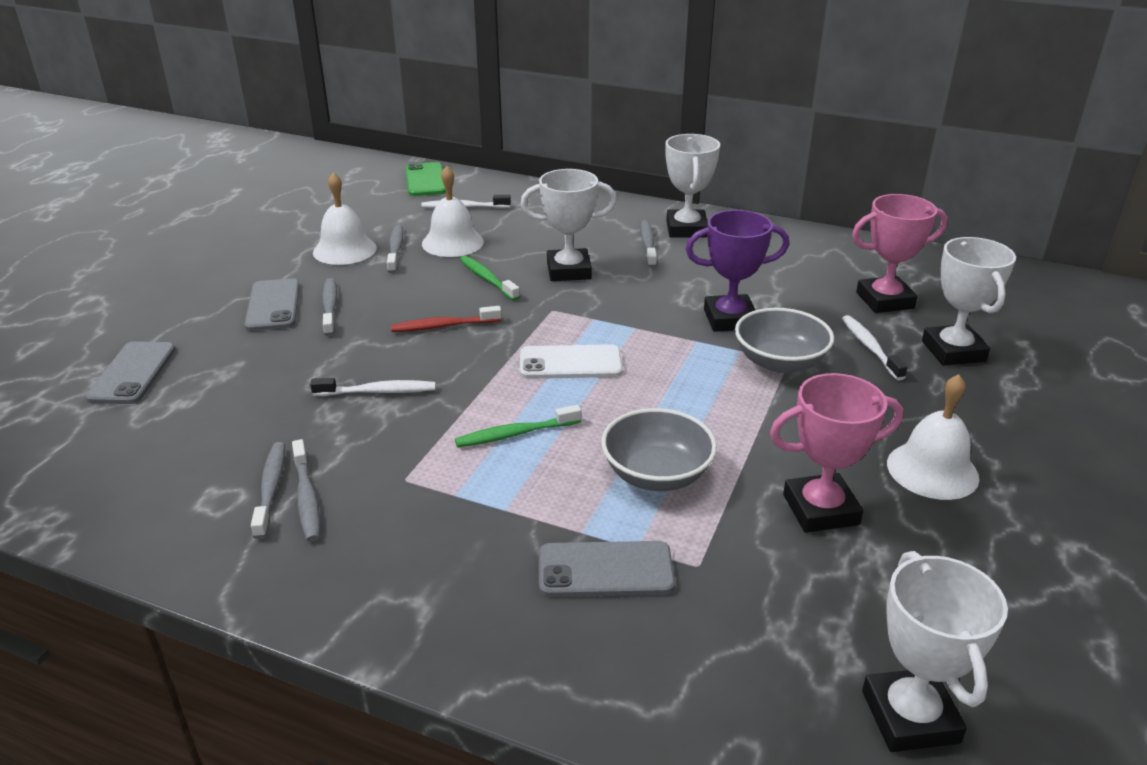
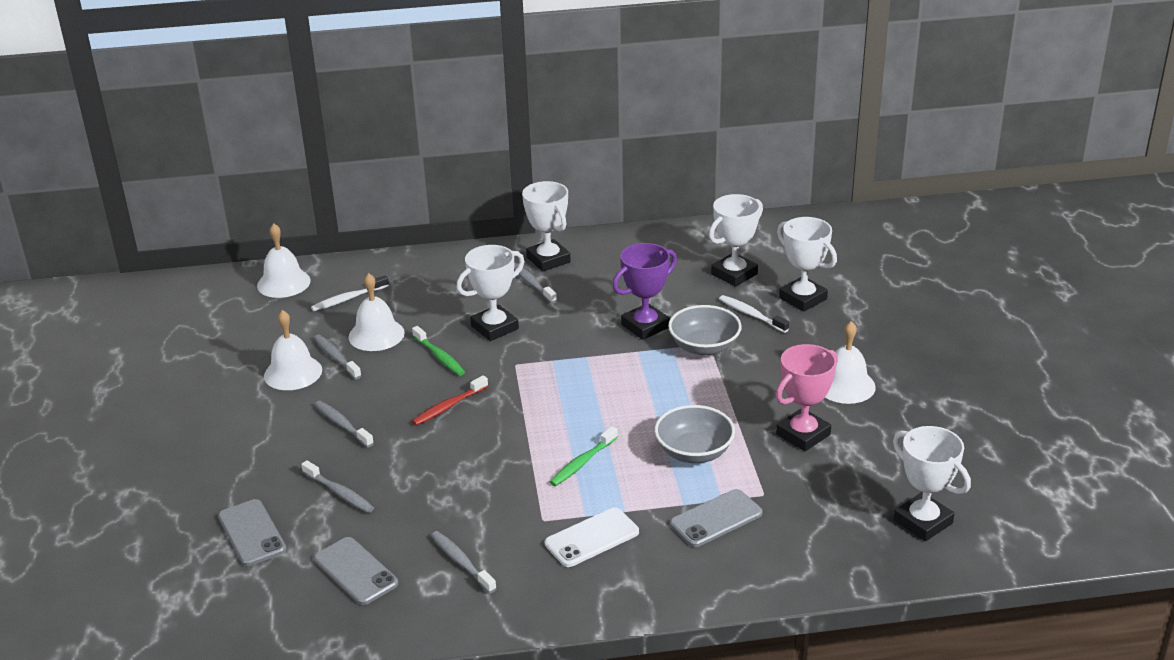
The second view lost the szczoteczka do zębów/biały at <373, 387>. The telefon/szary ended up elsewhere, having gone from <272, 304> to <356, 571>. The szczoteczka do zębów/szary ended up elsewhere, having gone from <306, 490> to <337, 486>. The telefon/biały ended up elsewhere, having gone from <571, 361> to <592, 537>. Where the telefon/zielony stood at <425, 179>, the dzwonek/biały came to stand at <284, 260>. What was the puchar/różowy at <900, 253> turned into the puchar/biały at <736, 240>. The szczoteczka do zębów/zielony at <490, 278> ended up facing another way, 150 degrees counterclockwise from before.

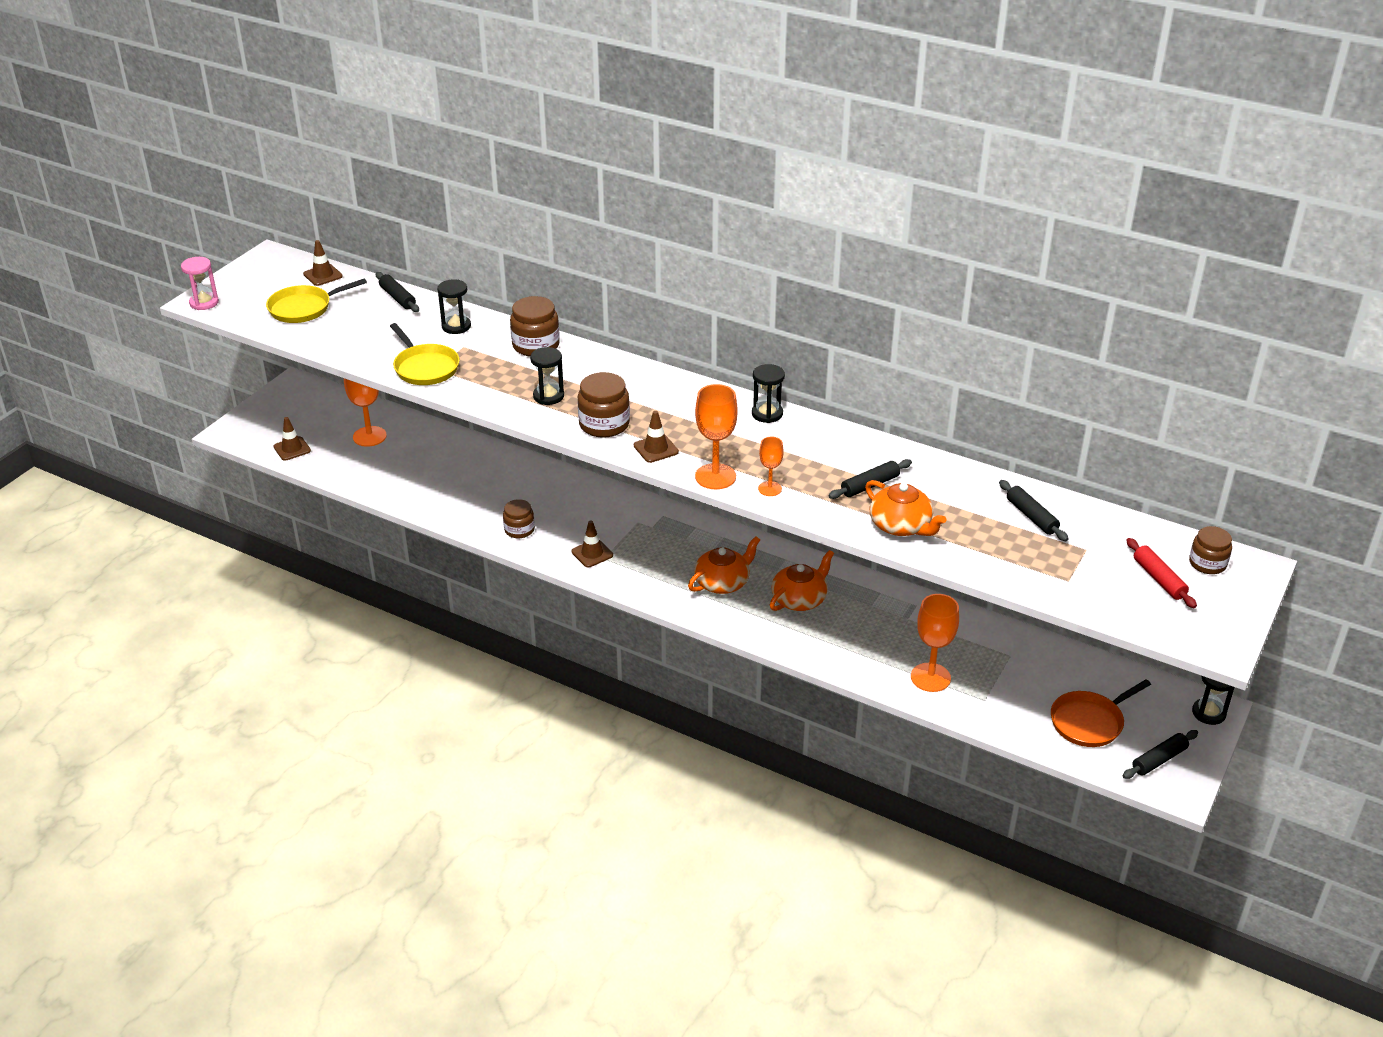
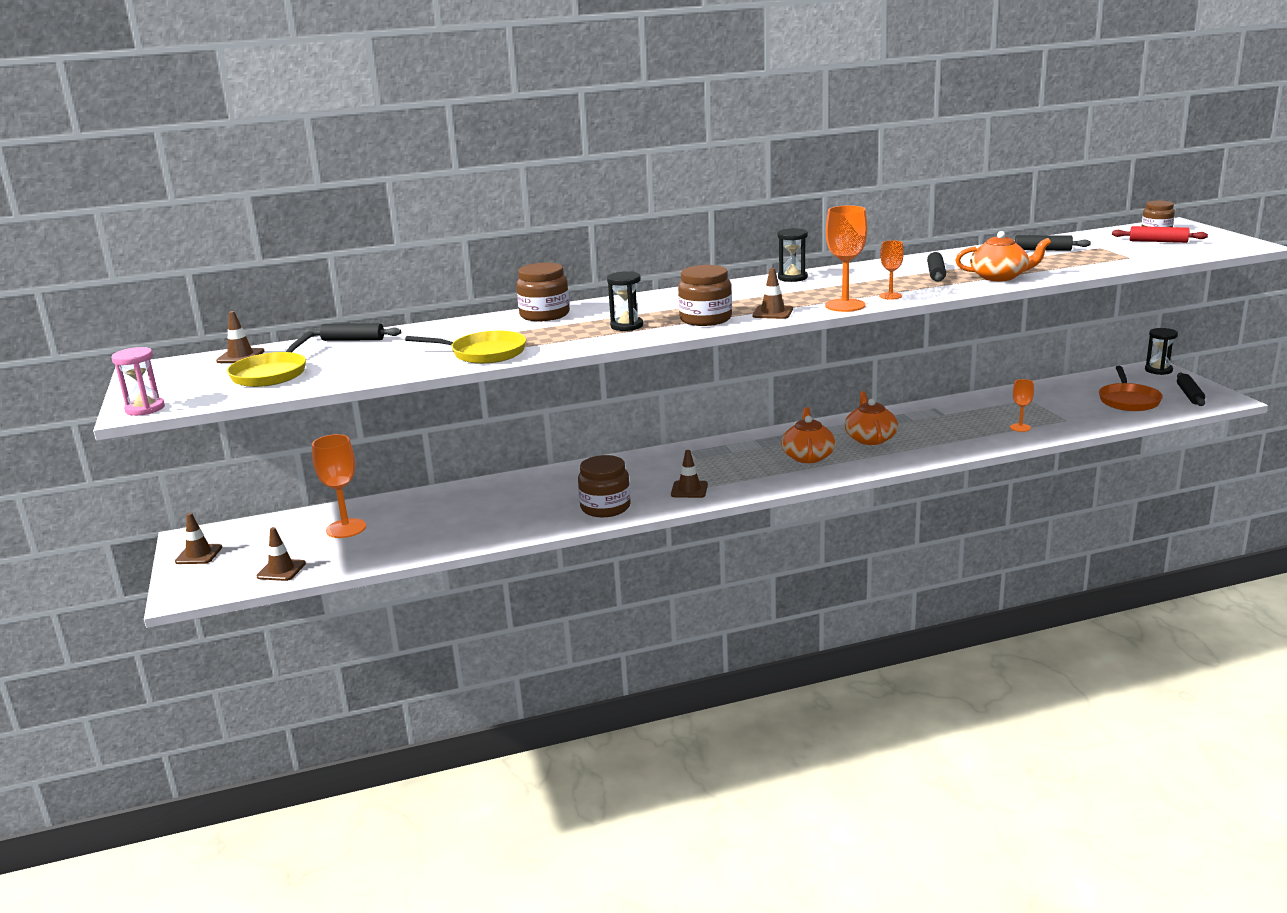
The second view lost the klepsydra/czarny at <454, 307>. The second view gained the pachołek/brązowy at <198, 538>. The size of the słoik/brązowy at <519, 518> changed by a factor of 1.52. The size of the kielich/pomarańczowy at <935, 643> changed by a factor of 0.57.

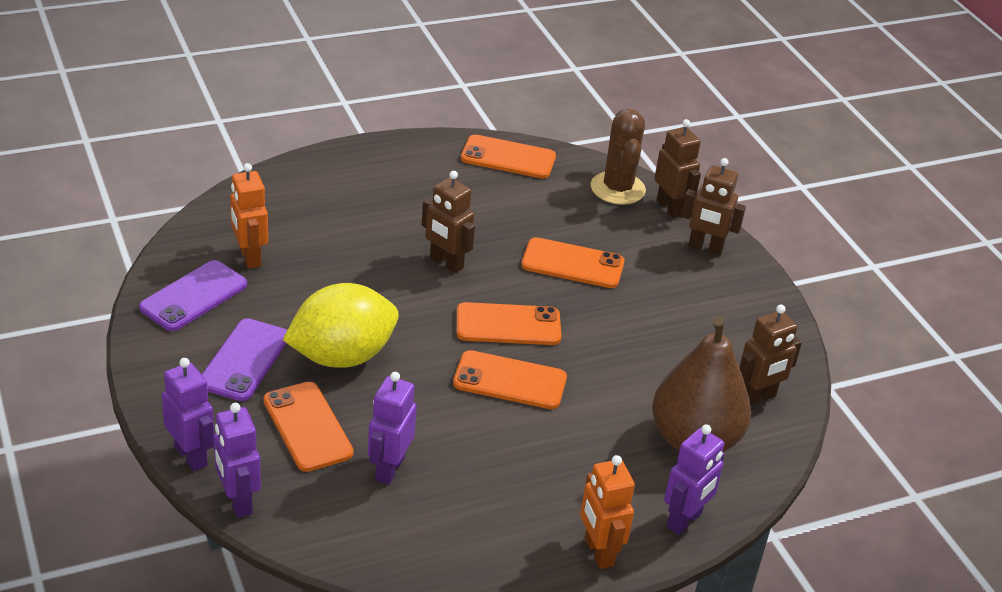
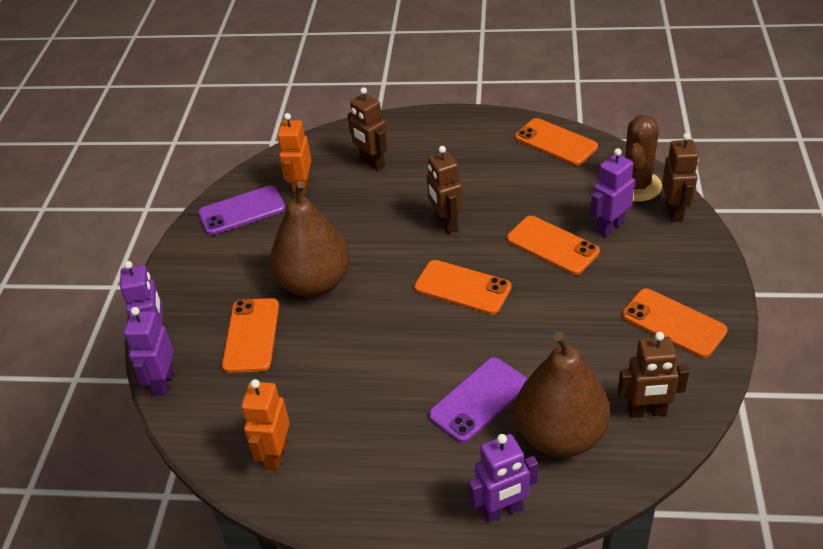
The telefon/fioletowy ended up elsewhere, having gone from <244, 359> to <478, 400>. The robot/fioletowy ended up elsewhere, having gone from <392, 428> to <612, 192>. The telefon/pomarańczowy ended up elsewhere, having gone from <510, 379> to <675, 323>. The robot/pomarańczowy ended up elsewhere, having gone from <607, 512> to <265, 425>. The robot/brązowy ended up elsewhere, having gone from <713, 207> to <367, 129>. Where the cytryna/żółty stood at <341, 325>, the gruszka/brązowy came to stand at <310, 239>.

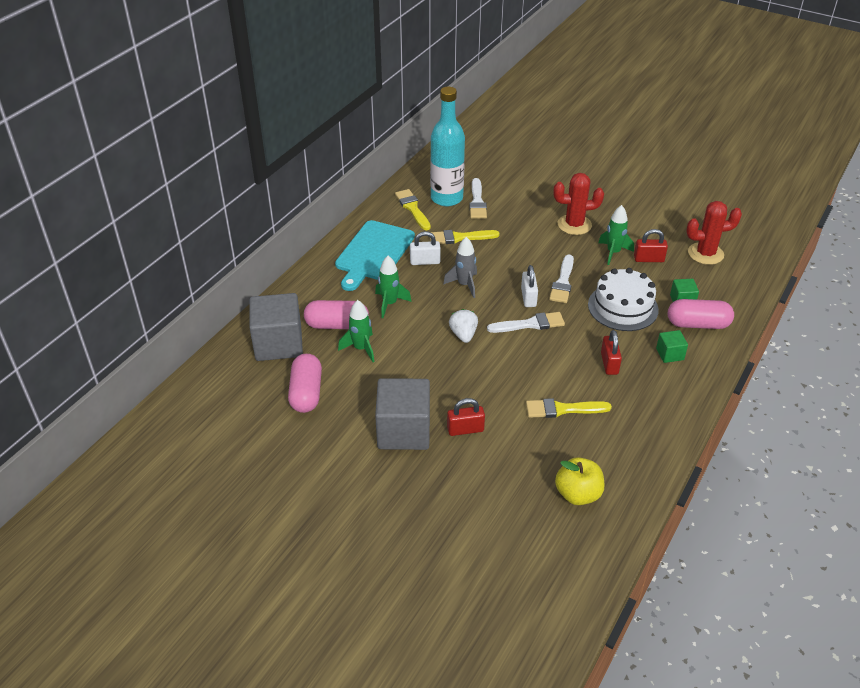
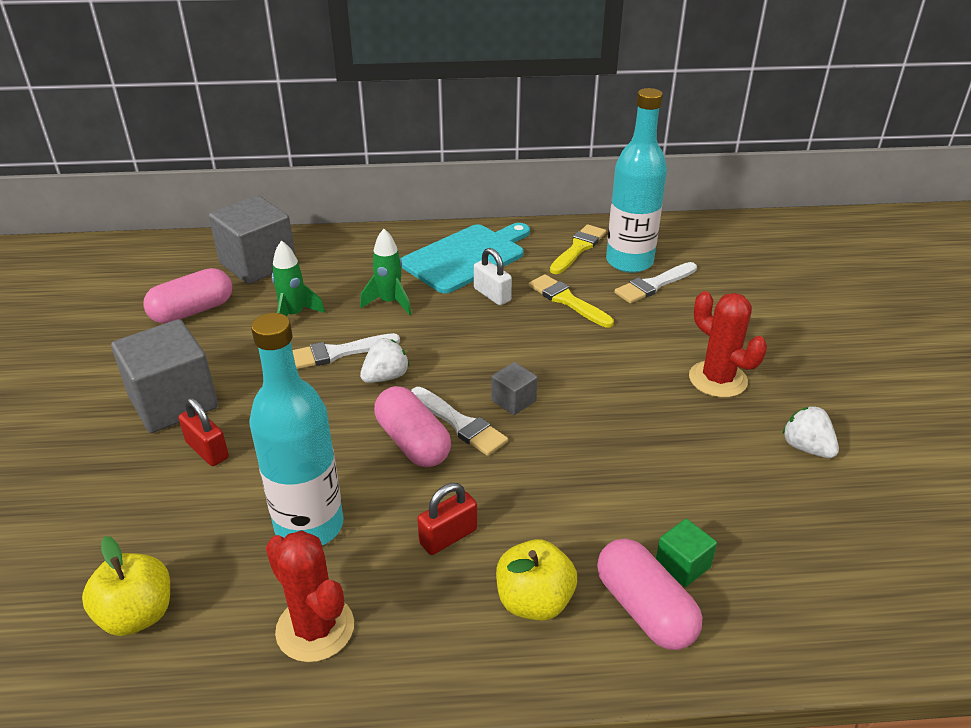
The second view lost the rakieta/szary at <460, 267>. The second view lost the tort/biały at <623, 299>. The second view lost the rakieta/zielony at <616, 235>. The second view lost the kłódka/czerwony at <651, 245>. The second view gained the truskawka/biały at <810, 432>. The kapsułka/różowy ended up elsewhere, having gone from <336, 314> to <412, 426>. The pędzel/biały ended up elsewhere, having gone from <561, 278> to <346, 351>. The kaktus/czerwony ended up elsewhere, having gone from <714, 233> to <310, 596>. Where the kłódka/biały stood at <529, 286>, the sześcian/szary came to stand at <514, 388>. Where the pędzel/żółty stood at <569, 408>, the butelka/turkusowy came to stand at <296, 429>. Where the sześcian/zielony stood at <672, 346>, the jabłko/żółty came to stand at <536, 580>. The deska do krojenia/turkusowy at <375, 255> ended up facing another way, 150 degrees clockwise from before.

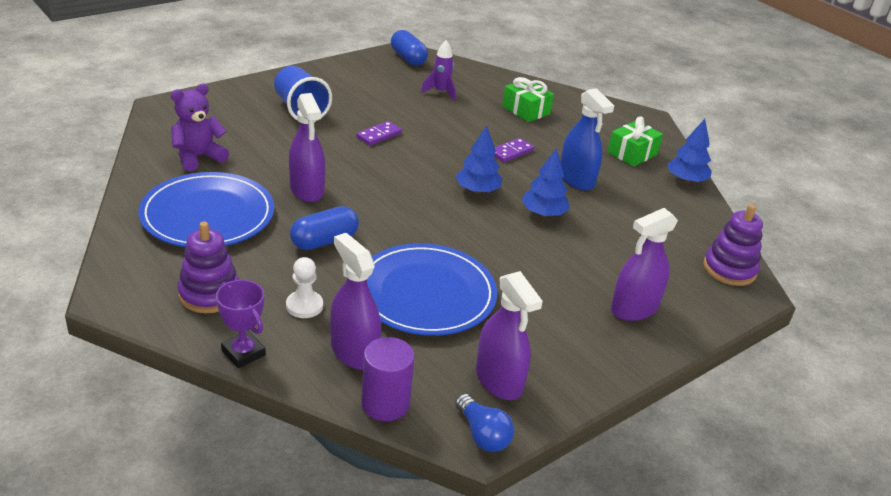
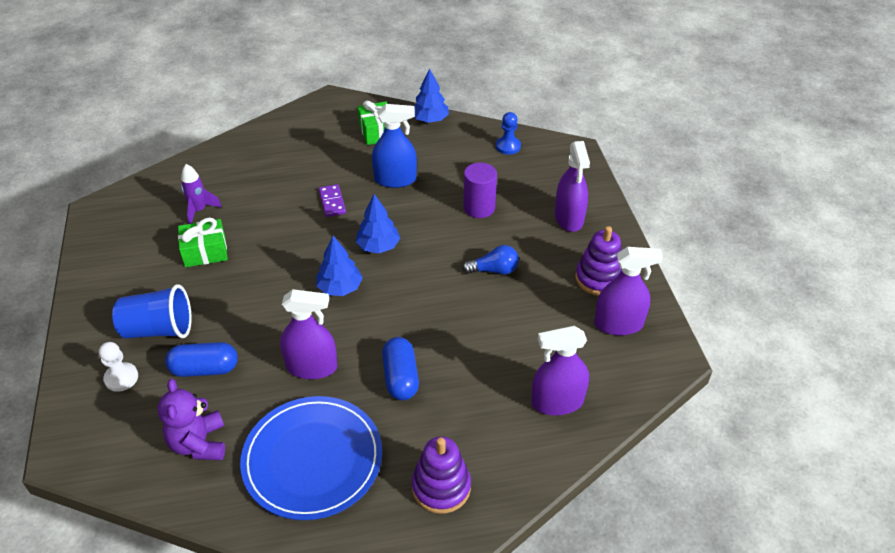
The second view lost the puchar/fioletowy at <241, 324>. The second view lost the kostka domina/fioletowy at <379, 133>. The second view lost the talerz/niebieski at <432, 289>. The second view gained the pionek/niebieski at <508, 133>. The pionek/biały ended up elsewhere, having gone from <304, 287> to <118, 367>. The walec/fioletowy ended up elsewhere, having gone from <388, 379> to <480, 190>. The kapsułka/niebieski ended up elsewhere, having gone from <409, 48> to <201, 359>. The żarówka/niebieski ended up elsewhere, having gone from <484, 423> to <490, 259>. The prezent/zielony ended up elsewhere, having gone from <528, 99> to <203, 242>. The drzewko/niebieski ended up elsewhere, having gone from <546, 182> to <339, 266>. The zabawka nakładanka/fioletowy ended up elsewhere, having gone from <733, 245> to <598, 261>.

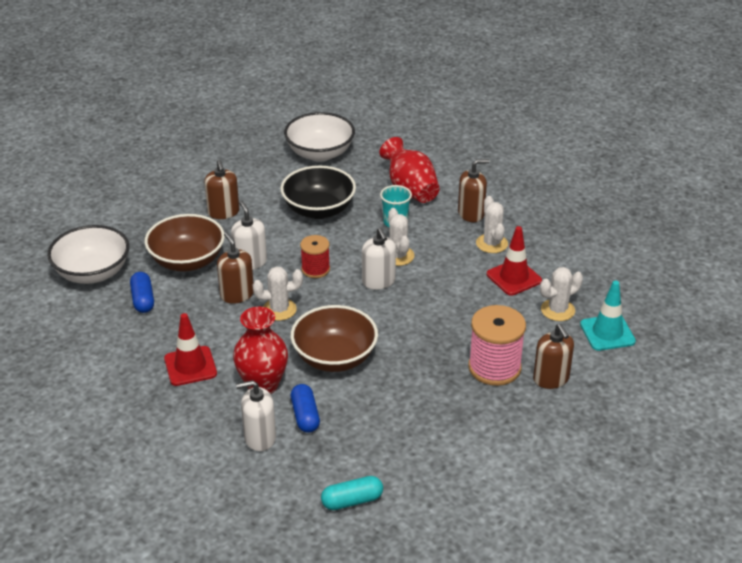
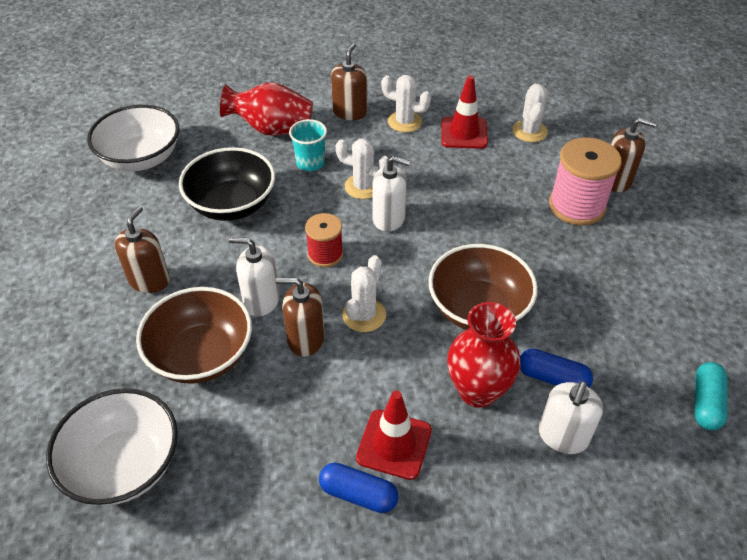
The second view lost the pachołek/turkusowy at <608, 315>. The kapsułka/niebieski ended up elsewhere, having gone from <142, 292> to <359, 488>. The dozownik mydła/brązowy at <221, 189> ended up facing another way, 90 degrees counterclockwise from before.

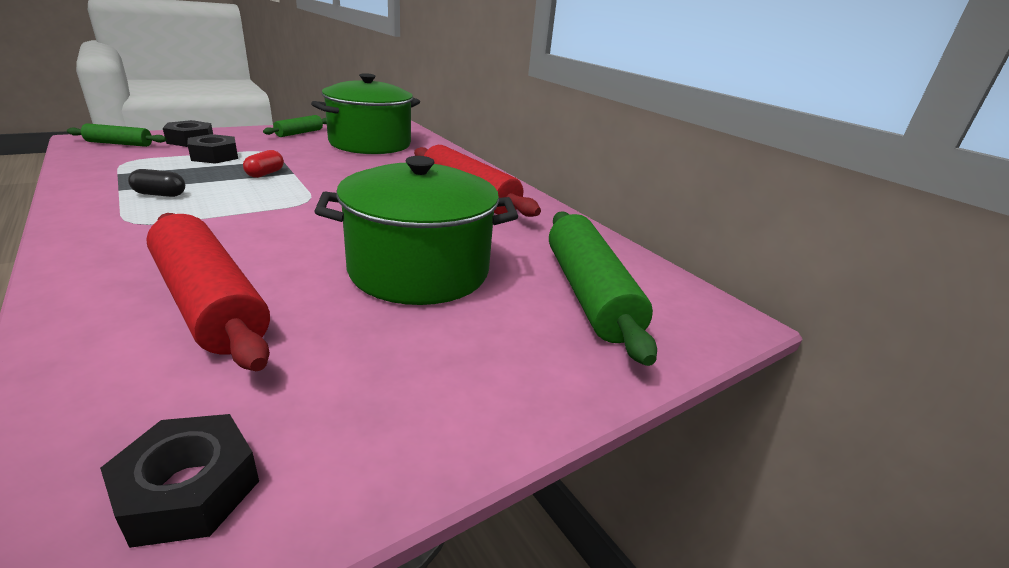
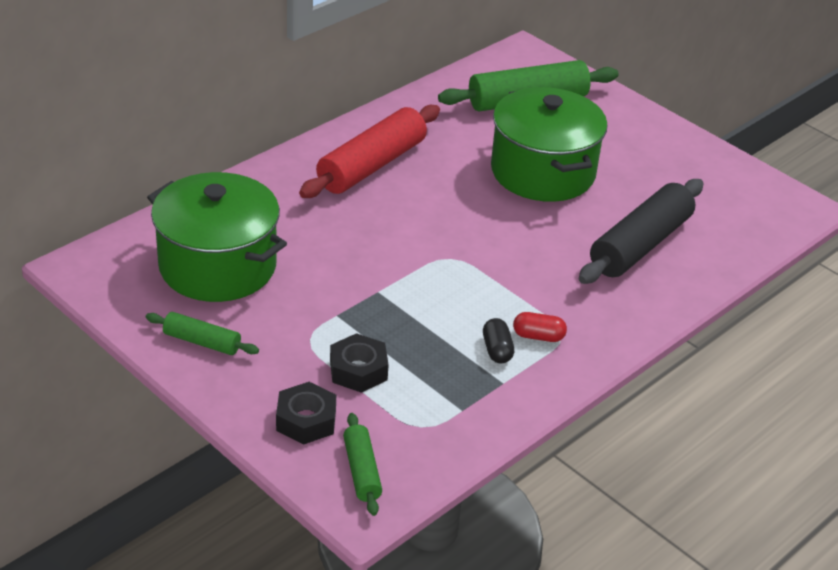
The second view lost the nakrętka/czarny at <179, 481>. The kapsułka/czerwony ended up elsewhere, having gone from <263, 164> to <540, 327>. What was the wałek do ciasta/czerwony at <208, 292> turned into the wałek do ciasta/czarny at <641, 231>.

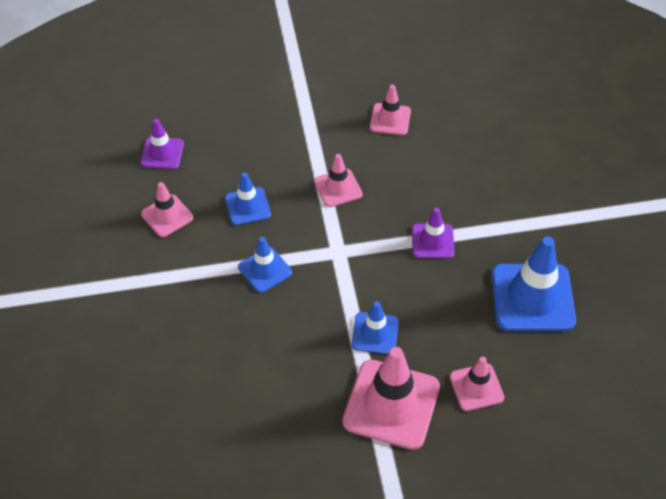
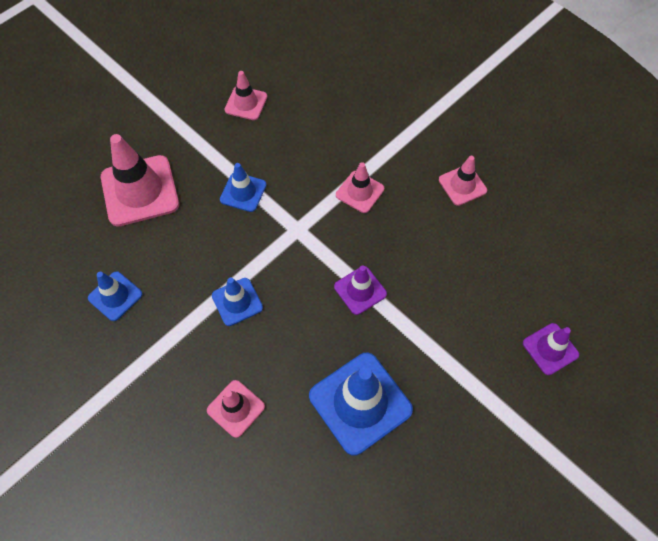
The pachołek/fioletowy ended up elsewhere, having gone from <162, 144> to <551, 349>. The pachołek/niebieski ended up elsewhere, having gone from <248, 198> to <115, 296>. The pachołek/różowy ended up elsewhere, having gone from <391, 398> to <140, 180>.

